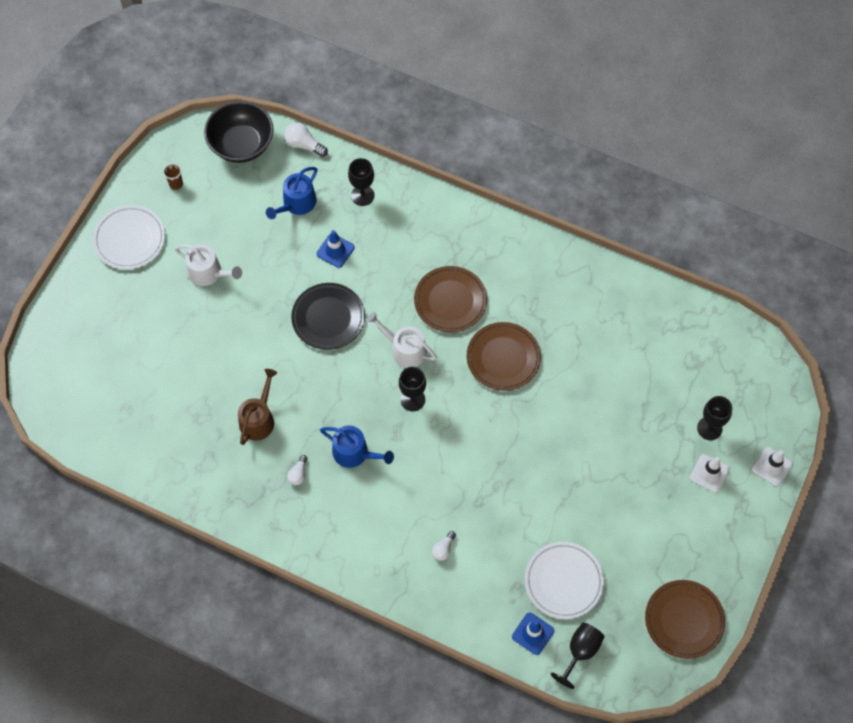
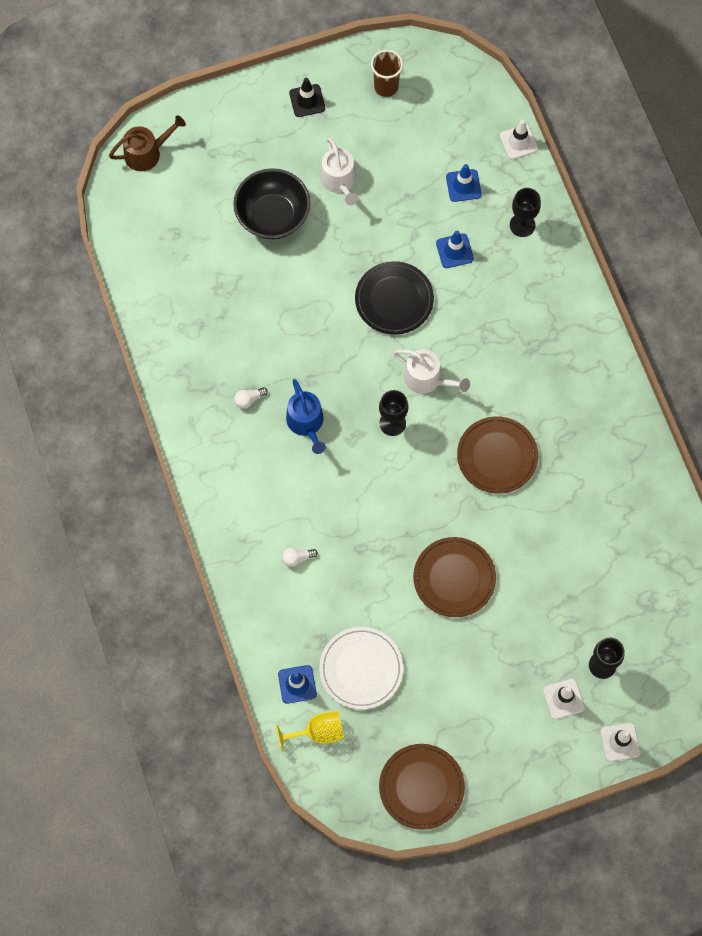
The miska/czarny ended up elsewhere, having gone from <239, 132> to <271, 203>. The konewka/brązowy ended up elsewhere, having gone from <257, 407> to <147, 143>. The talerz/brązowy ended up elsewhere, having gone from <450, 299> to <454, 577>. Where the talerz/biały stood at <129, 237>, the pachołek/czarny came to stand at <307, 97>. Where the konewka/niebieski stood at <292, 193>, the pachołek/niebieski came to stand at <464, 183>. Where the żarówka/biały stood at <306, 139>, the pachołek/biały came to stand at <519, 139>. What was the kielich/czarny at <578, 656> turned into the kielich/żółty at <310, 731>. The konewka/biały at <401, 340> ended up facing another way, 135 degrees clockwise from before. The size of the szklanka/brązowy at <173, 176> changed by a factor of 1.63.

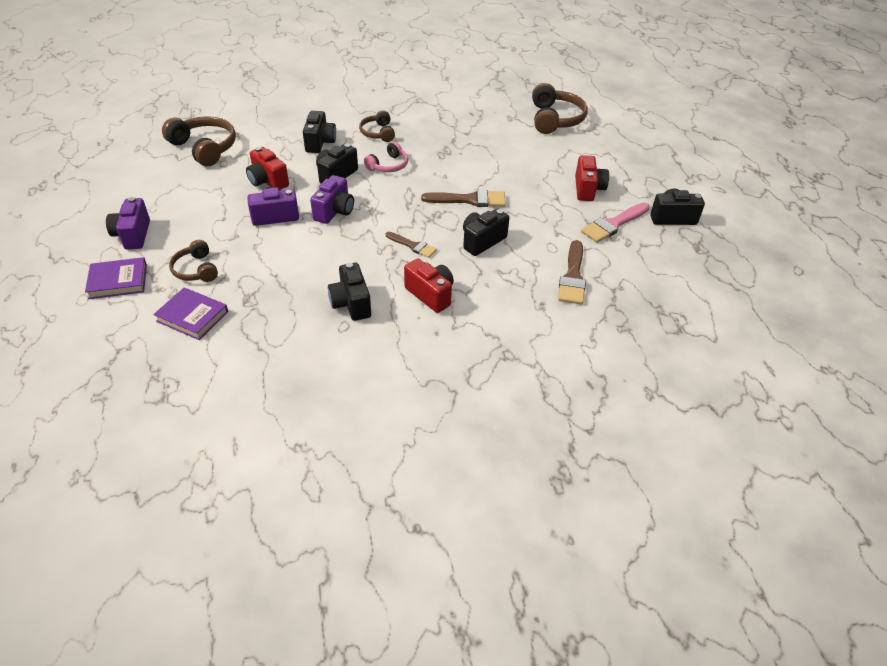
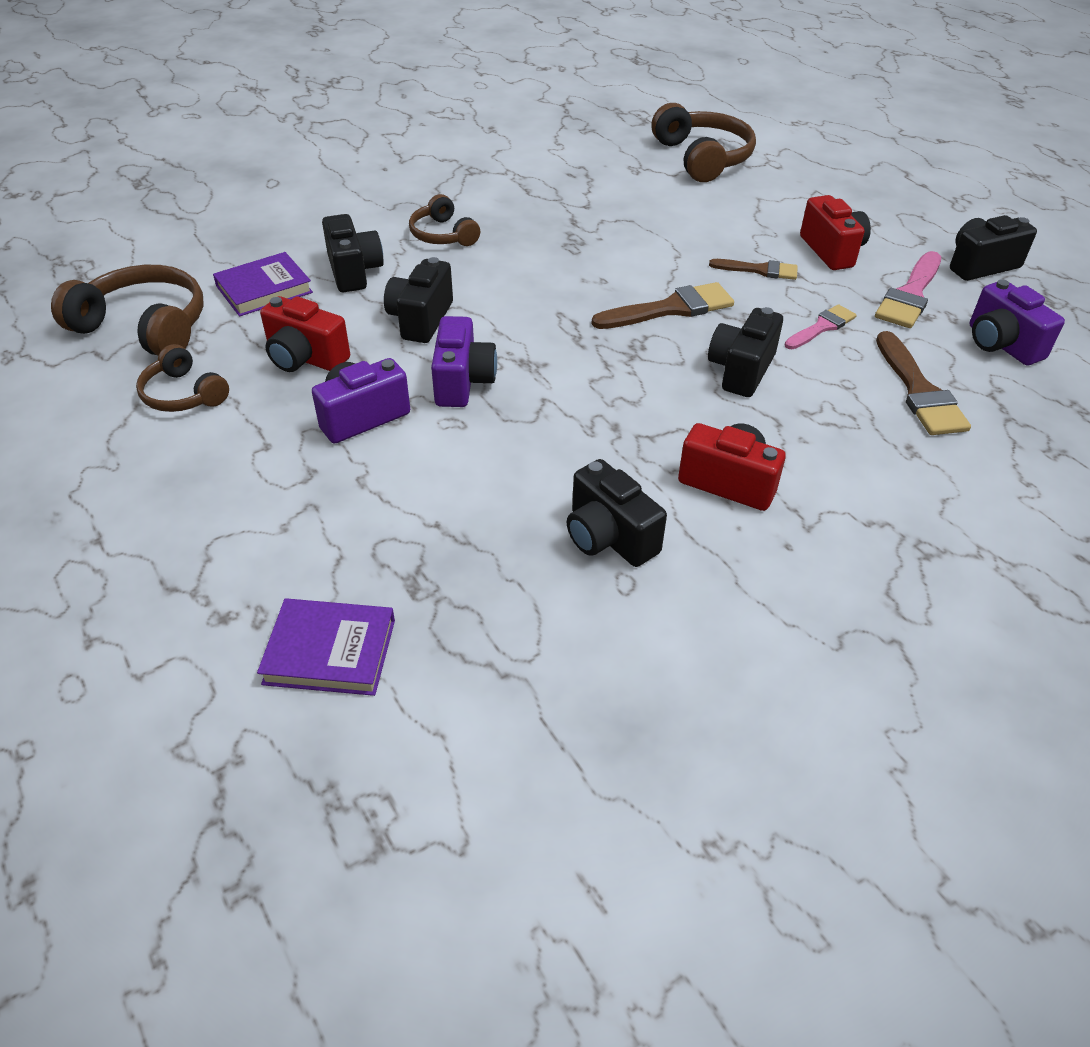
The second view lost the słuchawki/różowy at <386, 157>. The second view gained the pędzel/różowy at <821, 326>. The książka/fioletowy ended up elsewhere, having gone from <116, 278> to <263, 284>. The aparat fotograficzny/fioletowy ended up elsewhere, having gone from <128, 223> to <1017, 322>. The słuchawki/brązowy ended up elsewhere, having gone from <193, 261> to <182, 378>. The pędzel/brązowy ended up elsewhere, having gone from <411, 245> to <753, 269>.

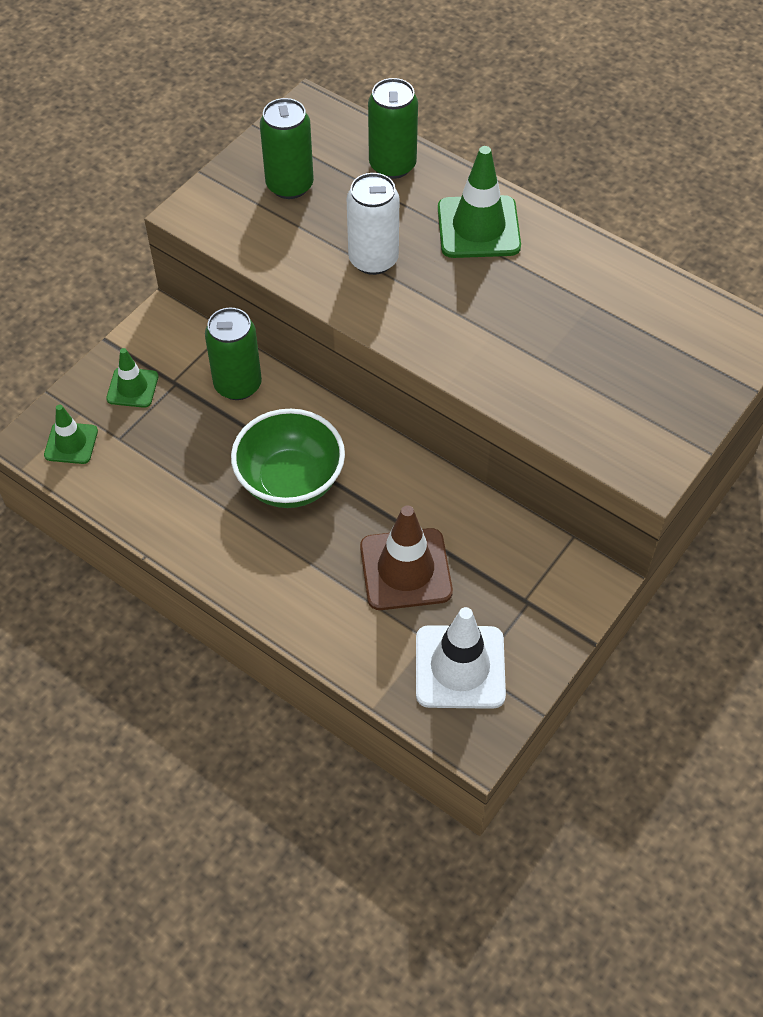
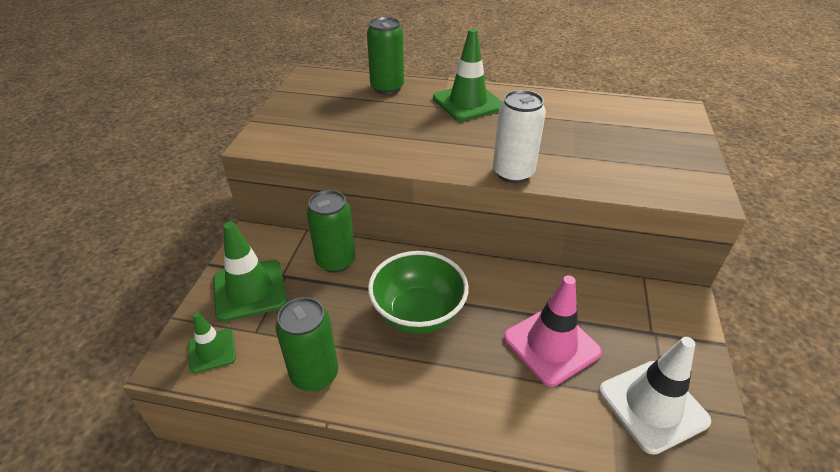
The puszka/zielony ended up elsewhere, having gone from <287, 148> to <306, 344>. The puszka/biały ended up elsewhere, having gone from <373, 224> to <519, 136>. What was the pachołek/brązowy at <406, 557> turned into the pachołek/różowy at <553, 331>. The size of the pachołek/zielony at <132, 378> changed by a factor of 1.72.

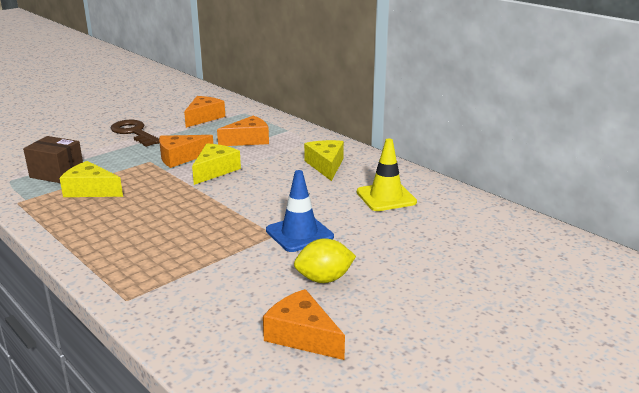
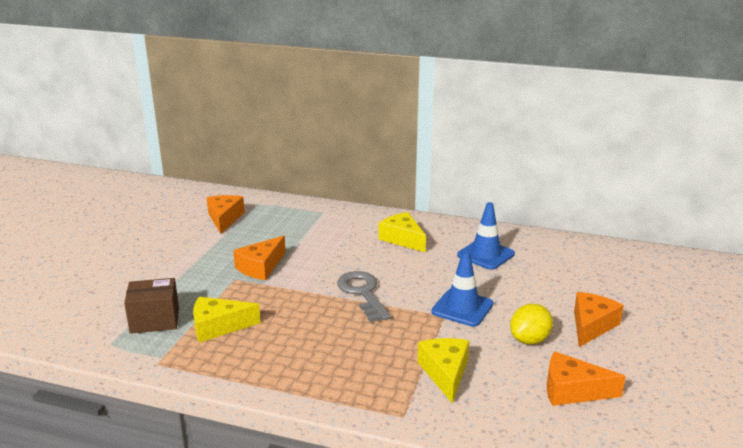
The second view lost the klucz/brązowy at <135, 133>. The second view gained the klucz/szary at <364, 297>. The ser/żółty ended up elsewhere, having gone from <216, 164> to <443, 371>. The ser/pomarańczowy ended up elsewhere, having gone from <243, 131> to <599, 319>. What was the pachołek/żółty at <387, 174> turned into the pachołek/niebieski at <486, 236>.

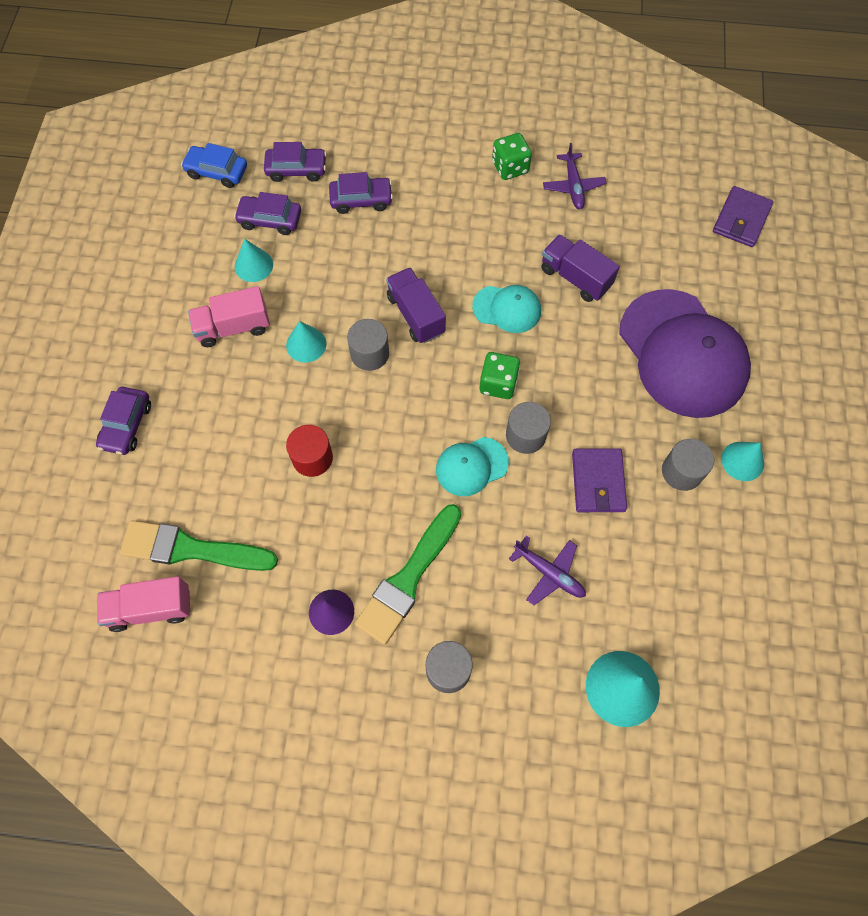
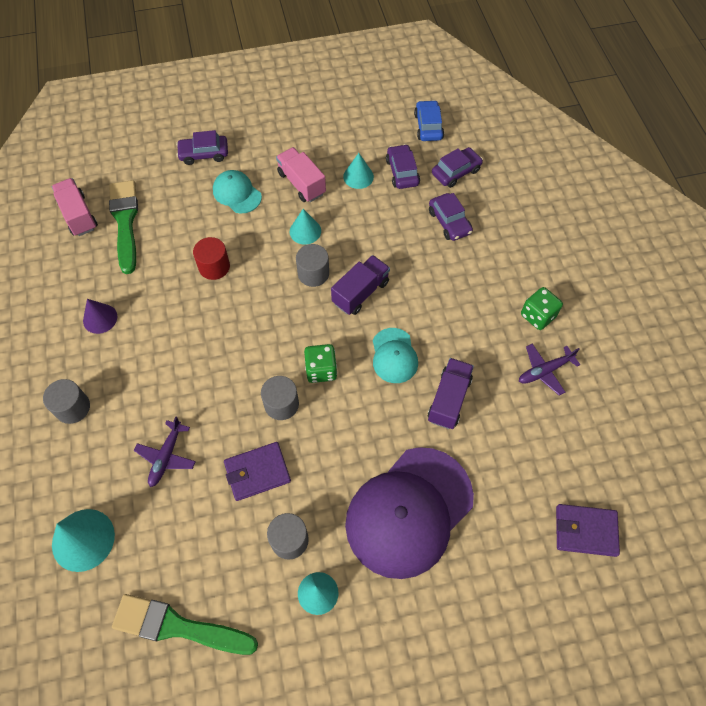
The pędzel/zielony ended up elsewhere, having gone from <408, 574> to <185, 624>. The czapka/turkusowy ended up elsewhere, having gone from <472, 466> to <237, 192>. The samochód/fioletowy at <295, 162> ended up facing another way, 105 degrees counterclockwise from before.

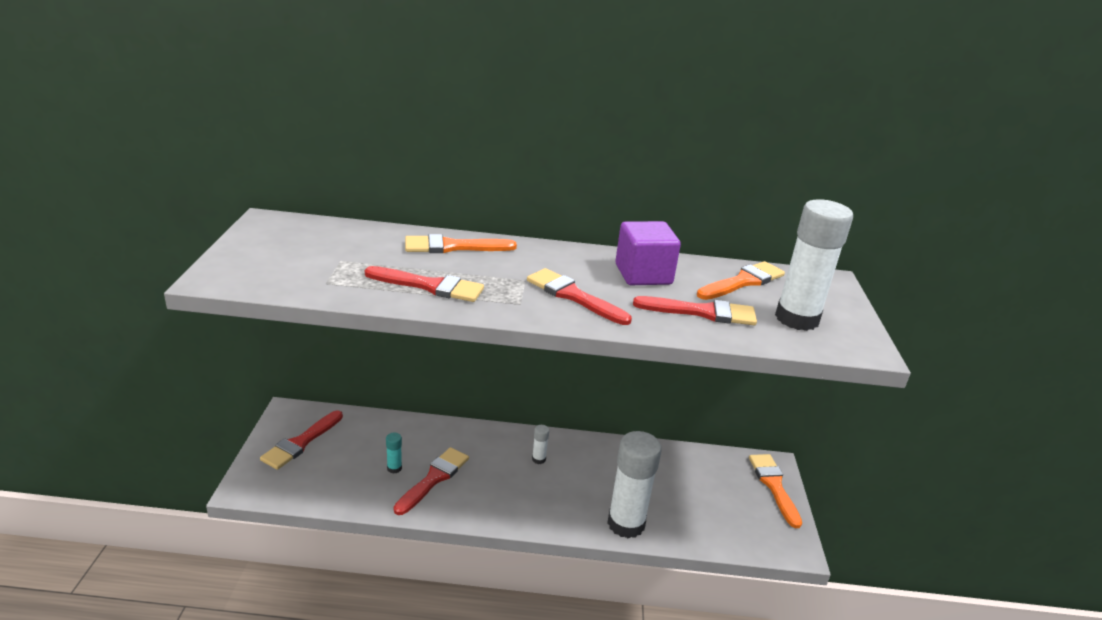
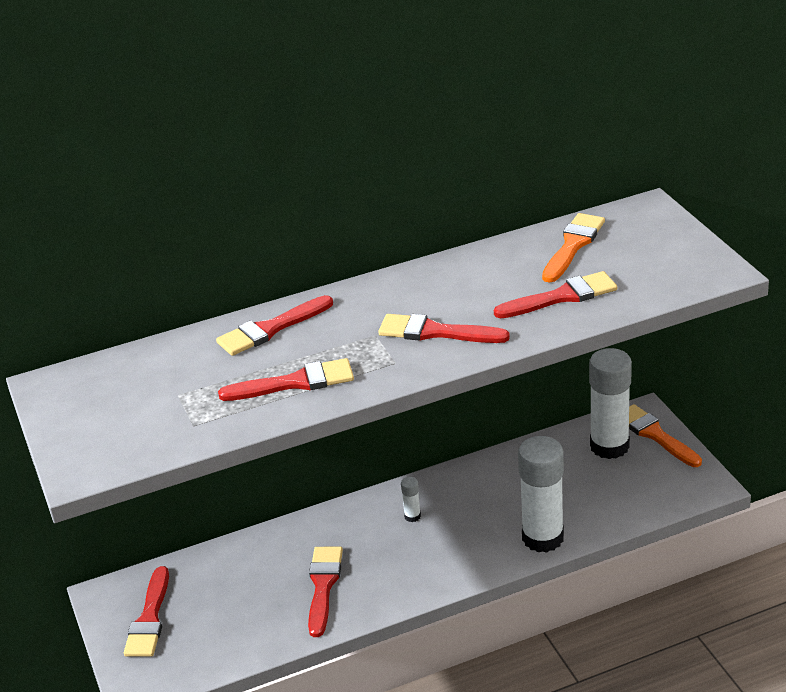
The second view lost the klej w sztyfcie/turkusowy at <394, 453>. The second view lost the sześcian/fioletowy at <648, 253>. The klej w sztyfcie/biały ended up elsewhere, having gone from <814, 265> to <610, 403>. What was the pędzel/pomarańczowy at <461, 243> turned into the pędzel/czerwony at <274, 325>.

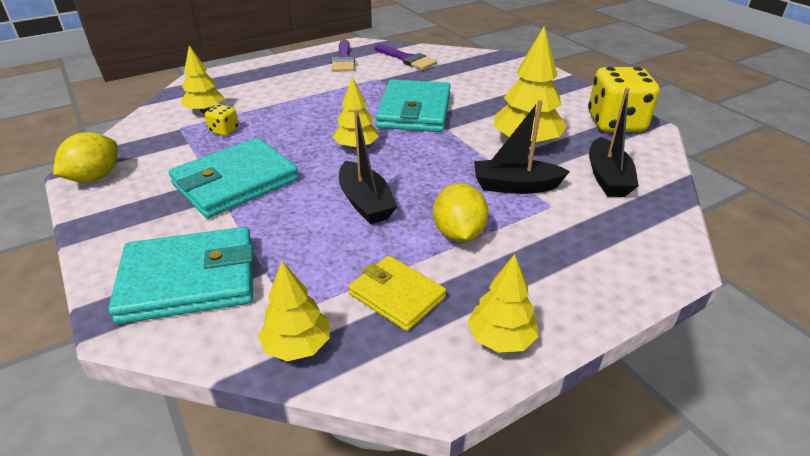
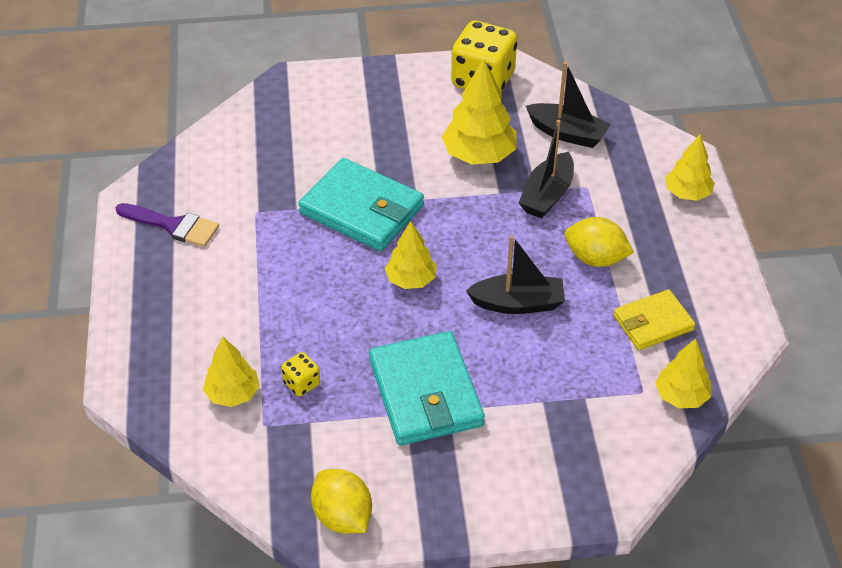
The second view lost the portfel/turkusowy at <180, 275>. The second view lost the pędzel/fioletowy at <406, 57>. The drzewko/żółty ended up elsewhere, having gone from <503, 303> to <690, 168>.

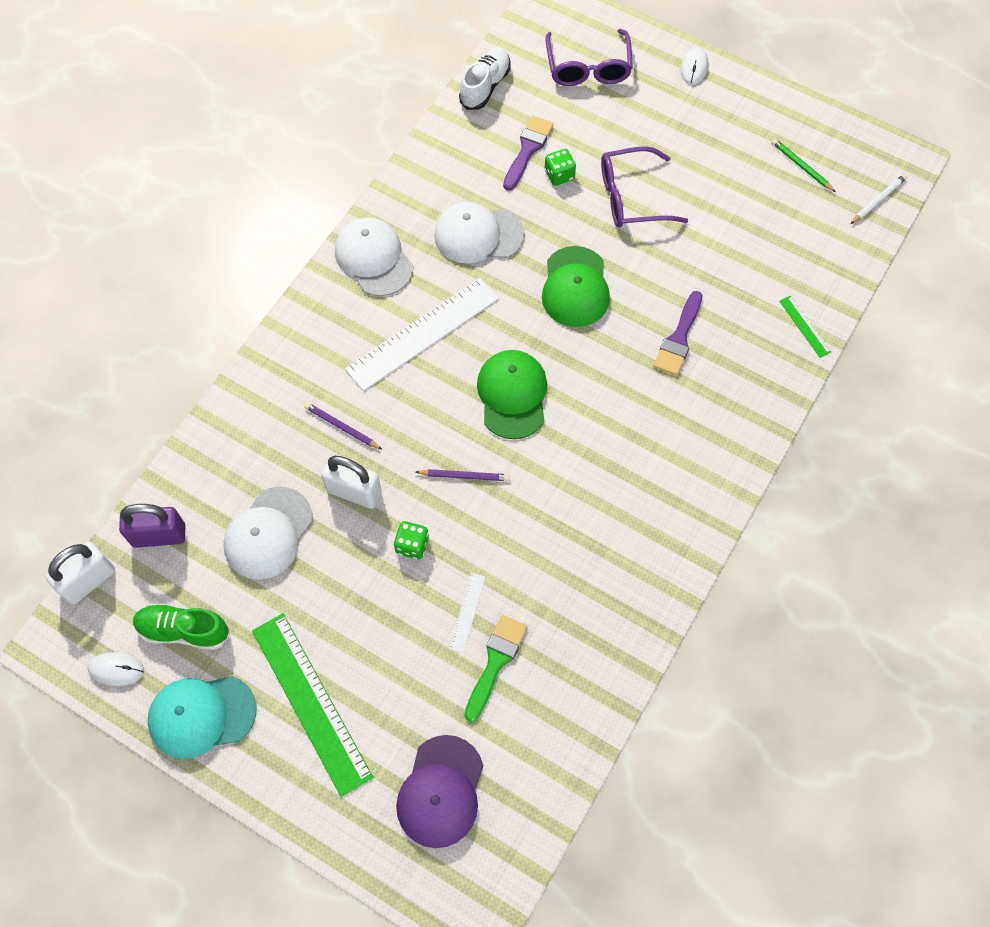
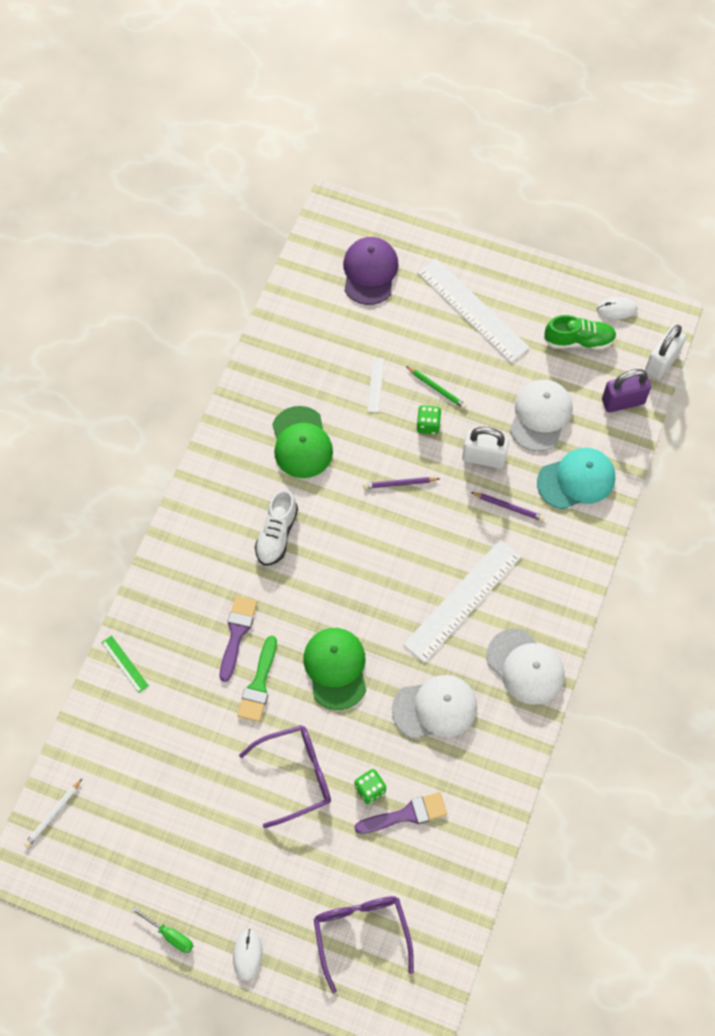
The second view gained the śrubokręt/zielony at <162, 930>. The czapka/turkusowy ended up elsewhere, having gone from <202, 717> to <576, 478>. The but/biały ended up elsewhere, having gone from <485, 78> to <276, 527>. The pędzel/zielony ended up elsewhere, having gone from <496, 668> to <257, 679>. The czapka/zielony ended up elsewhere, having gone from <512, 394> to <302, 442>. The ołówek/zielony ended up elsewhere, having gone from <803, 165> to <436, 387>. What was the linijka/zielony at <312, 705> turned into the linijka/biały at <474, 311>. The pędzel/fioletowy at <528, 153> ended up facing another way, 120 degrees counterclockwise from before.

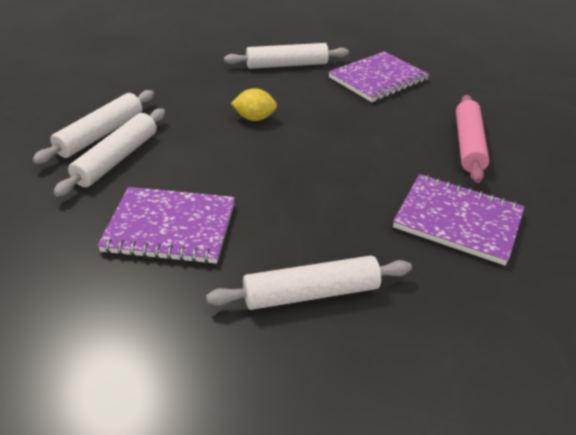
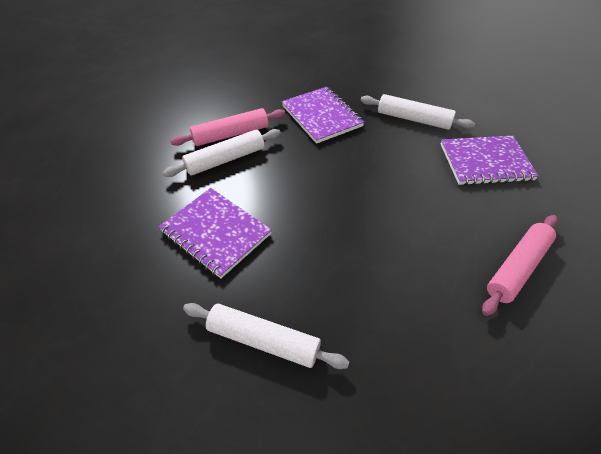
The second view lost the cytryna/żółty at <254, 104>. The zeszyt/fioletowy ended up elsewhere, having gone from <459, 220> to <323, 115>. What was the wałek do ciasta/biały at <93, 127> turned into the wałek do ciasta/różowy at <228, 127>.

